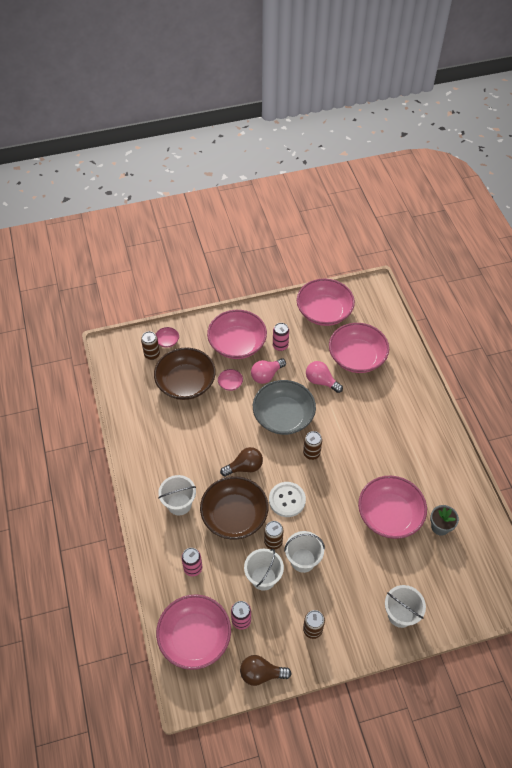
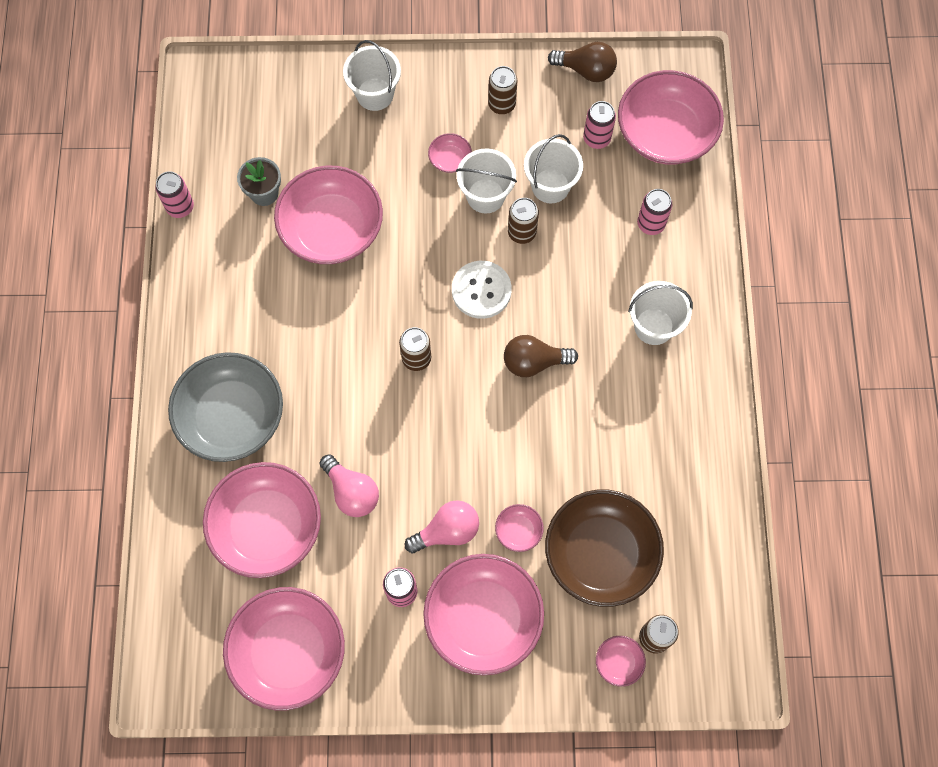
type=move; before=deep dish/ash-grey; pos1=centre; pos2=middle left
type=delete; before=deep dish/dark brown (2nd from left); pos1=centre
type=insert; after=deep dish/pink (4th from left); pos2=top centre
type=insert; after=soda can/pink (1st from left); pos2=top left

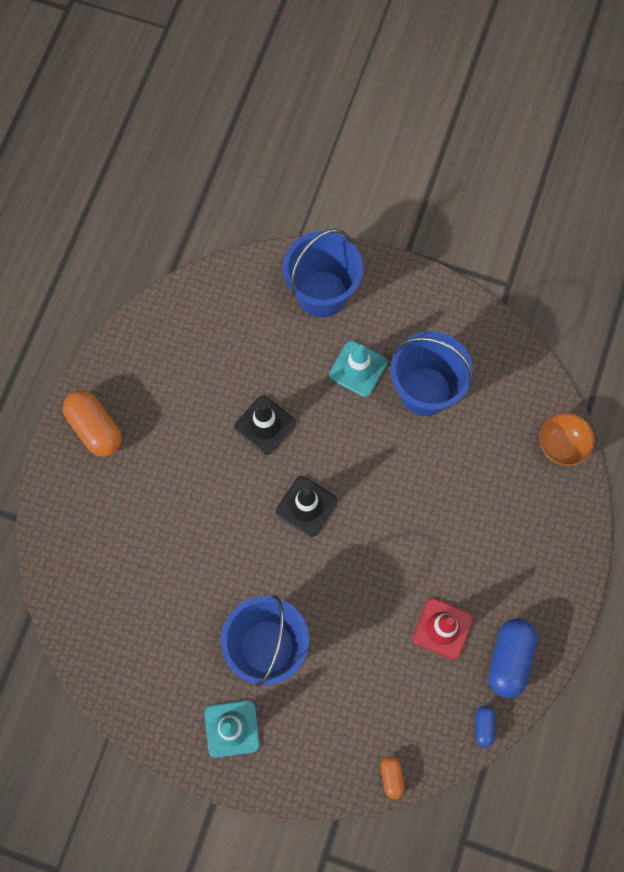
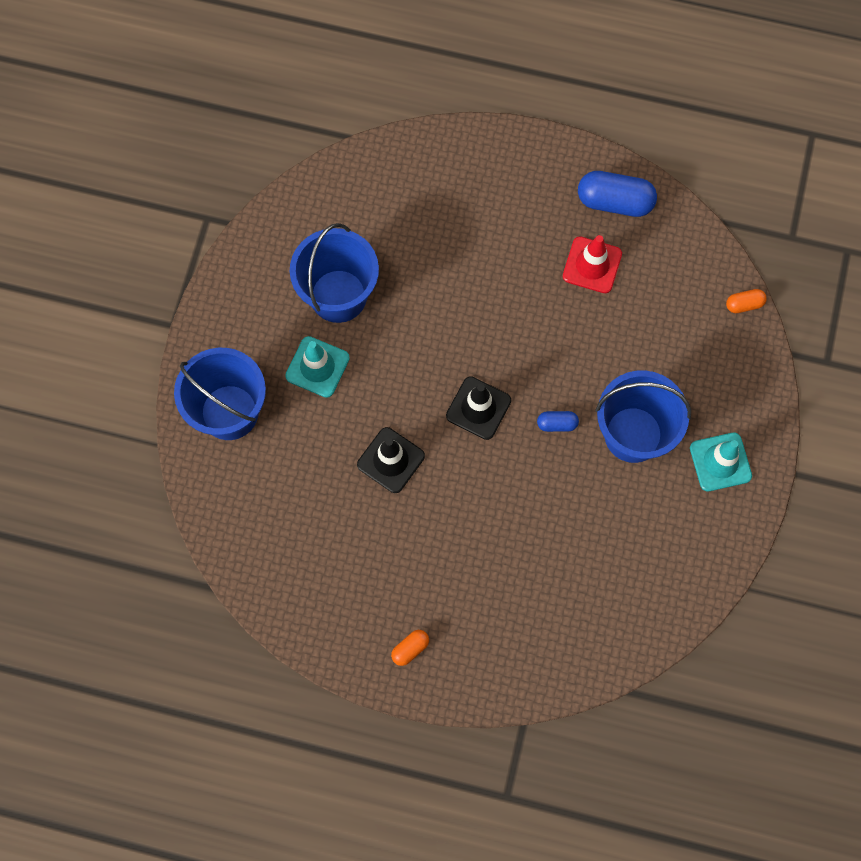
type=resize; before=capsule/orange-coloured (1st from left); pos1=middle left; pos2=bottom centre; scale=0.5
type=delete; before=deep dish/orange-coloured; pos1=middle right
type=move; before=capsule/blue (1st from left); pos1=bottom right; pos2=centre

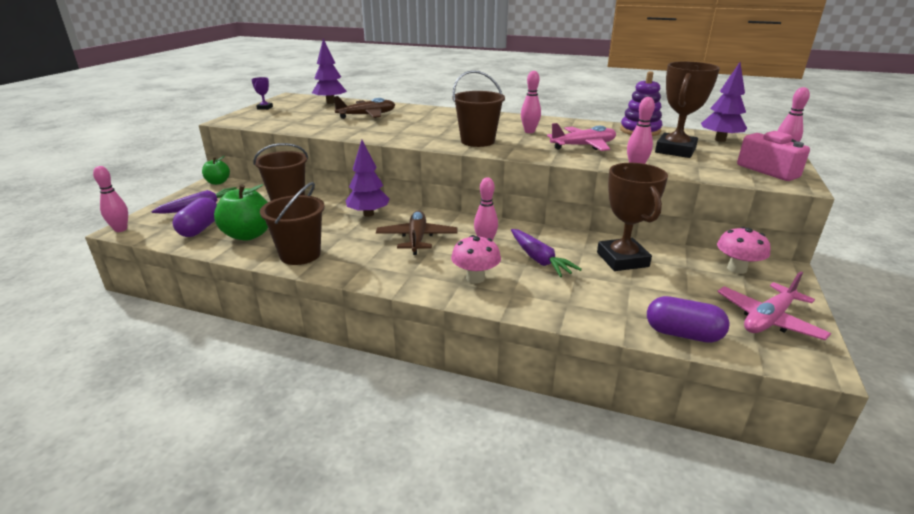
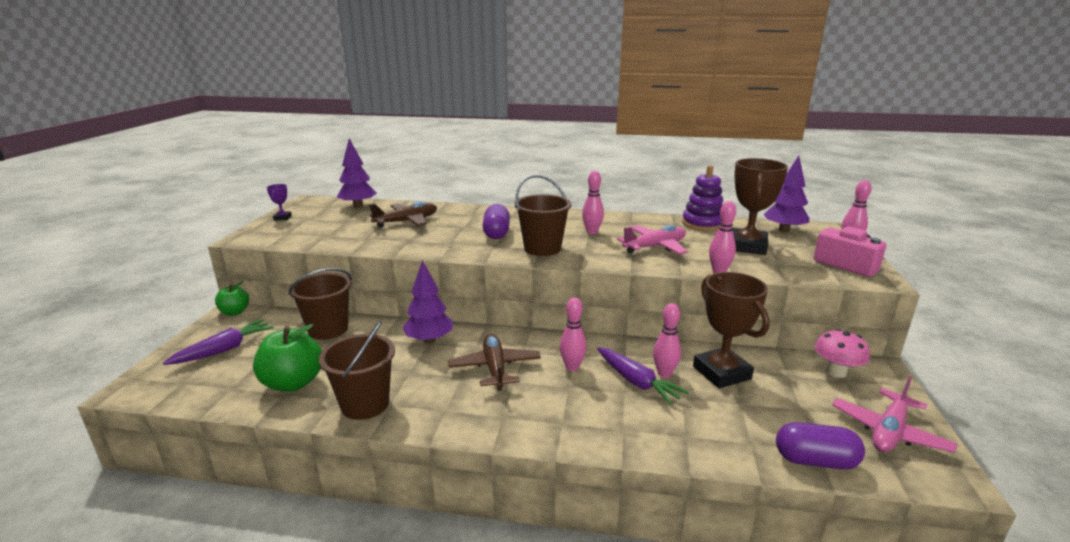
type=move; before=bowling pin/pink (1st from left in the first image); after=bowling pin/pink (3rd from left); pos1=middle left; pos2=centre
type=move; before=capsule/royal purple (1st from left); pos1=middle left; pos2=centre
type=delete; before=mushroom/pink (1st from left); pos1=centre

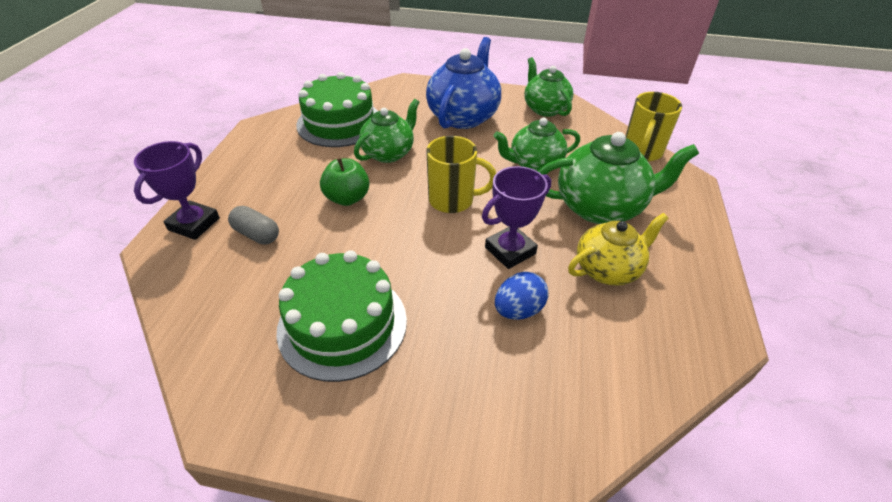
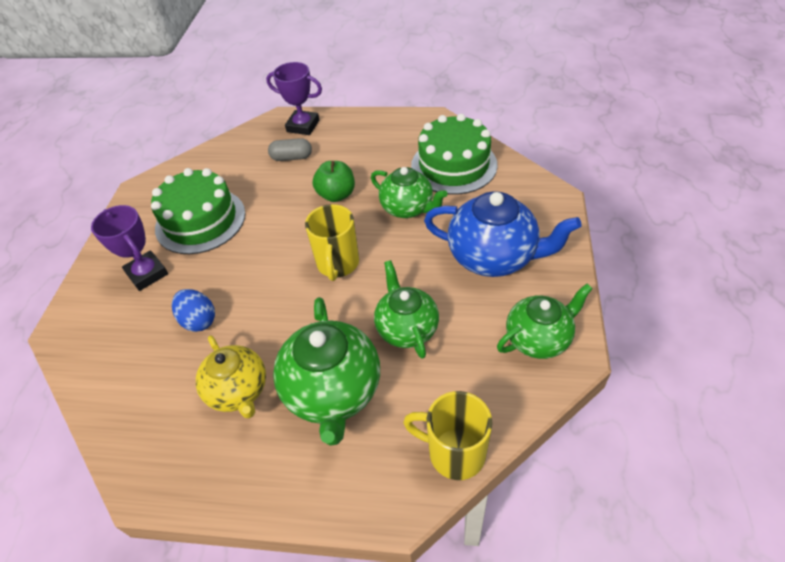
type=move; before=trophy/royal purple (2nd from left in the first image); after=trophy/royal purple (1st from left); pos1=centre; pos2=middle left
type=rotate; before=capsule/ash-grey; pos1=middle left; pos2=top centre; turn=60

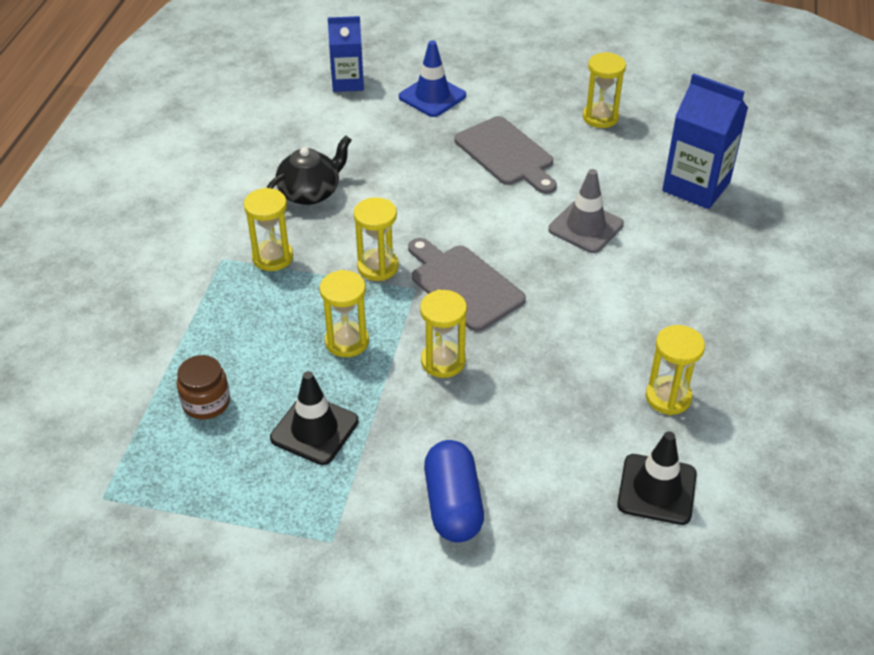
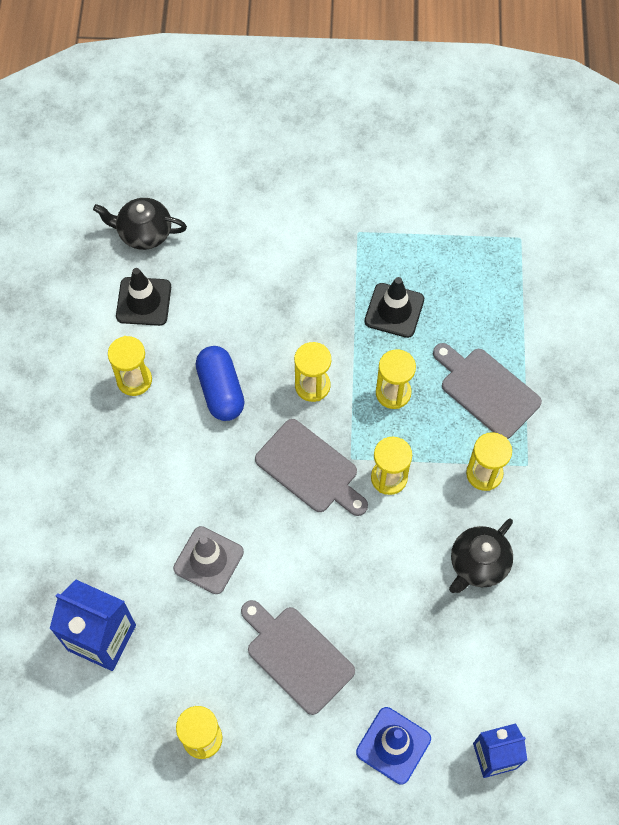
type=delete; before=jam jar/dark brown; pos1=middle left
type=move; before=capsule/blue; pos1=bottom centre; pos2=centre
type=insert; after=teapot/black (1st from left); pos2=top left
type=insert; after=cutting board/ash-grey (3rd from left); pos2=middle right

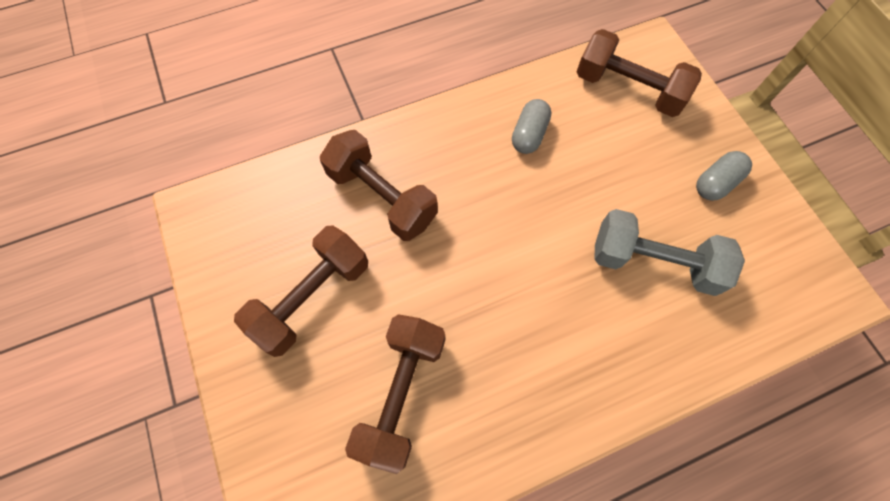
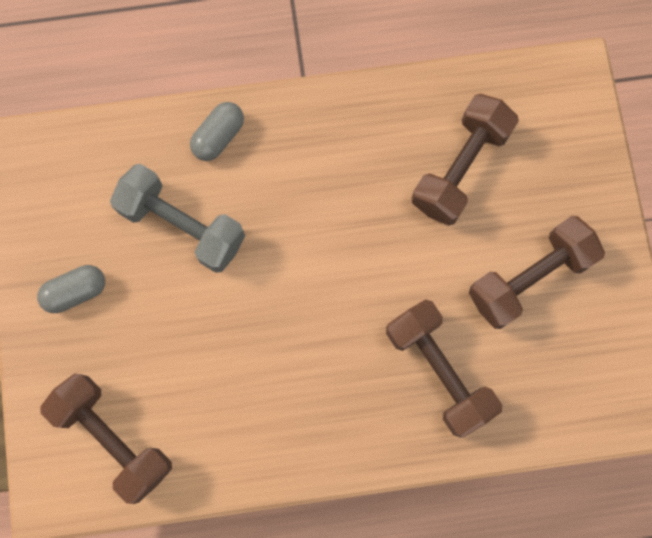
type=move; before=capsule/ash-grey (1st from left in the first image); after=capsule/ash-grey (2nd from left); pos1=top centre; pos2=top left

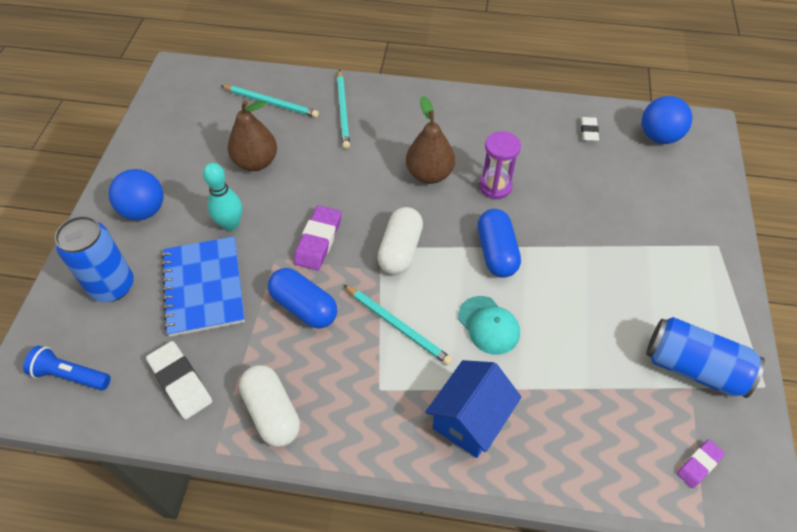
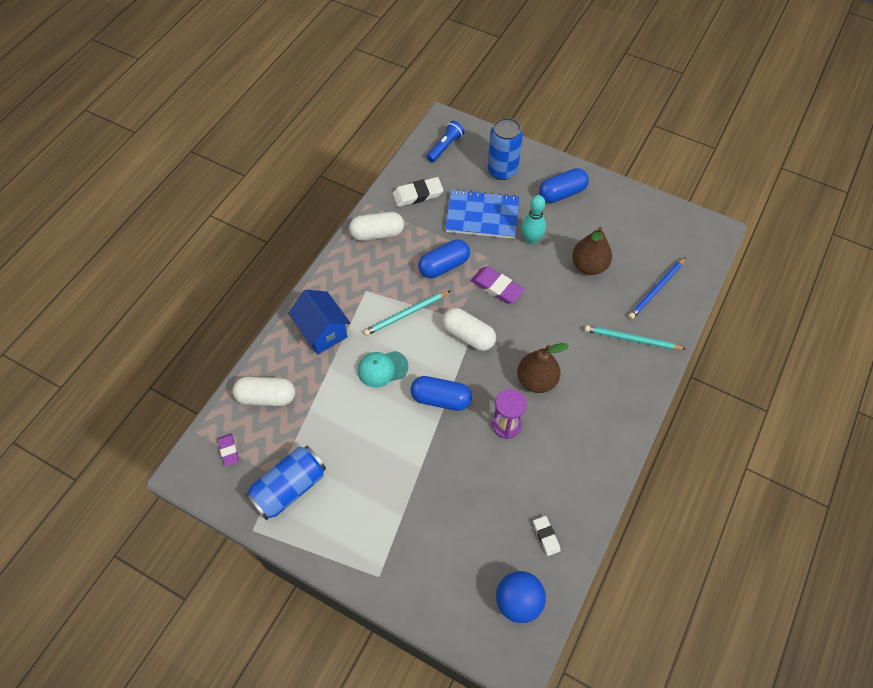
type=recolor; before=wooden pencil/teal (1st from left); after=wooden pencil/blue; pos1=top centre; pos2=middle right
type=rotate; before=gum eraser/white (2nd from left); pos1=top right; pos2=bottom centre; turn=45
type=replace; before=play ball/blue (1st from left); after=capsule/blue (3rd from left); pos1=middle left; pos2=top centre
type=insert; after=capsule/white (1st from left); pos2=middle left

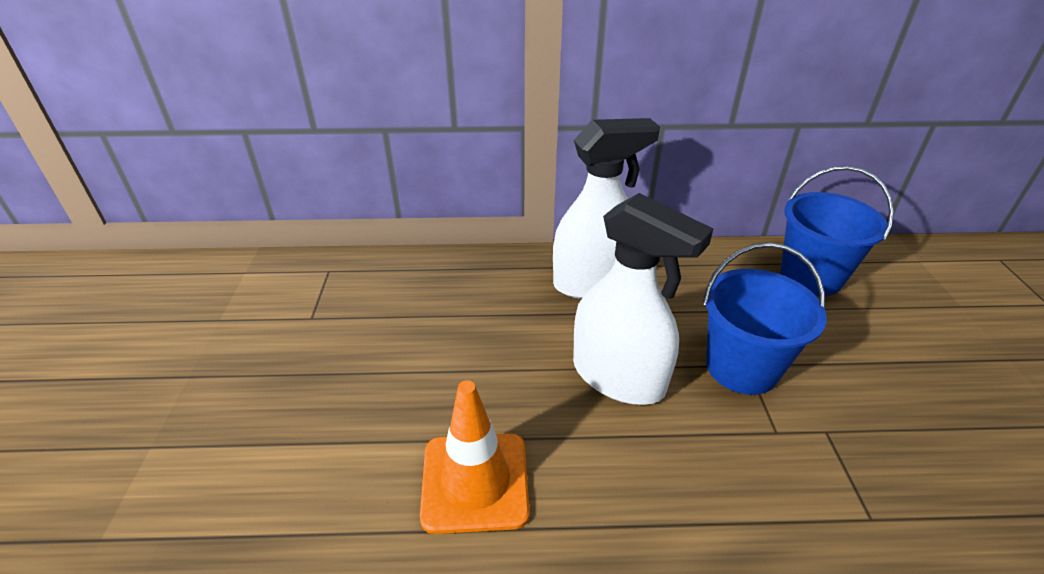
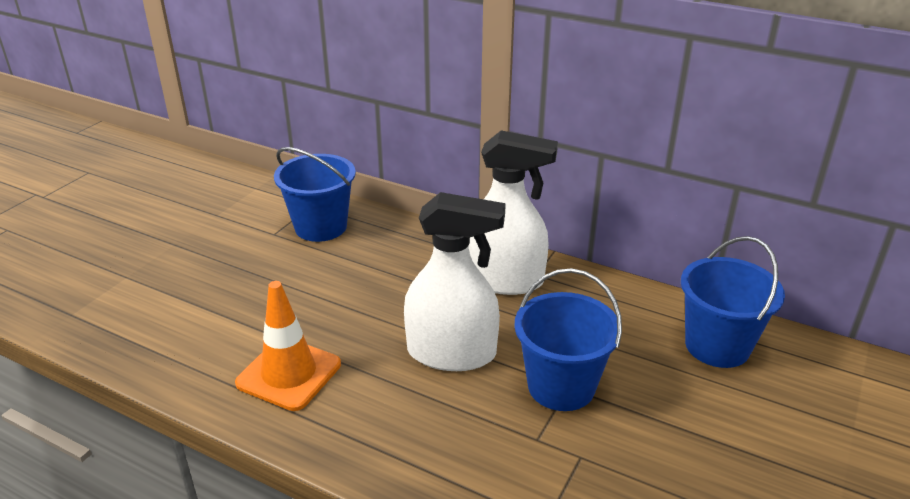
type=rotate; before=spray cleaner/white (2nd from left in the first image); pos1=centre; pos2=centre; turn=-60
type=insert; after=pail/blue (1st from left); pos2=centre

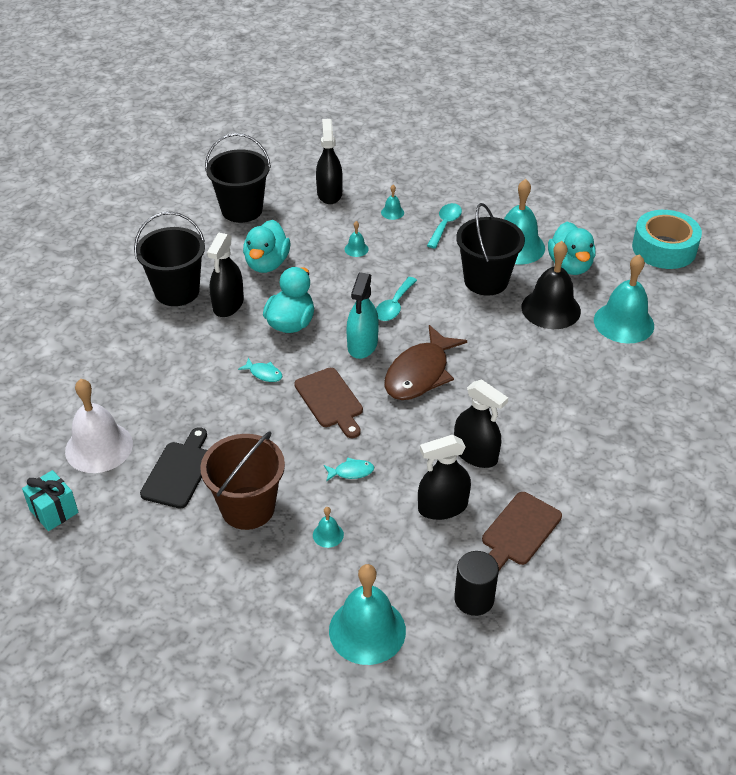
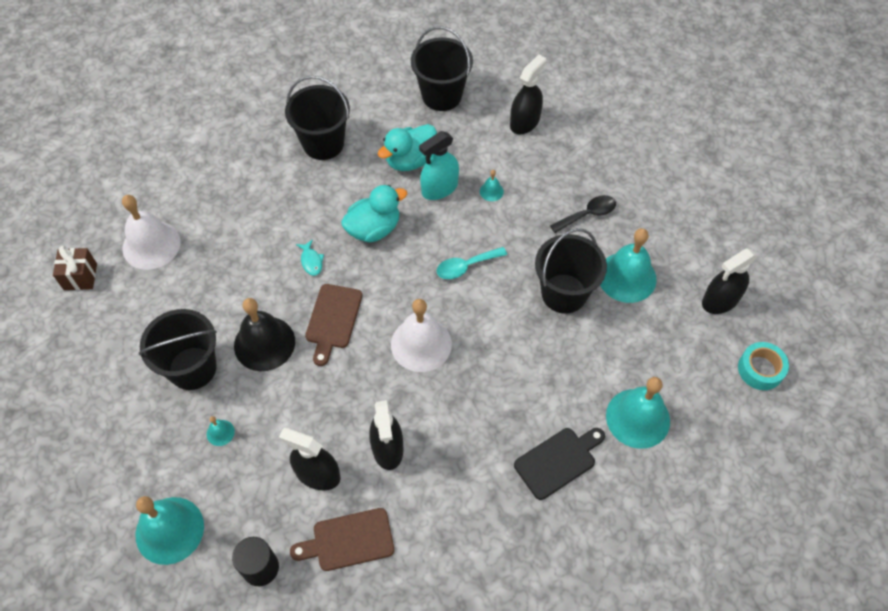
type=delete; before=school bell/teal (4th from left); pos1=top centre
type=recolor; before=teaspoon/teal (2nd from left); after=teaspoon/black; pos1=top centre; pos2=centre
type=resize; before=sticky tape/teal; pos1=top right; pos2=middle right; scale=0.64
type=delete; before=duck/teal (3rd from left); pos1=top right
type=move; before=spray cleaner/black (1st from left in the first image); after=spray cleaner/black (4th from left); pos1=middle left; pos2=middle right
type=move; before=school bell/black; pos1=middle right; pos2=middle left
type=move; before=spray cleaner/teal; pos1=centre; pos2=top centre
type=replace; before=toy fish/dark brown; after=school bell/white (2nd from left); pos1=centre; pos2=centre
type=move; before=cutting board/black; pos1=middle left; pos2=bottom centre
type=recolor; before=pail/dark brown; after=pail/black (1st from left); pos1=middle left; pos2=middle left
type=delete; before=toy fish/teal (2nd from left); pos1=centre
type=recolor; before=gift/teal; after=gift/dark brown; pos1=middle left; pos2=middle left

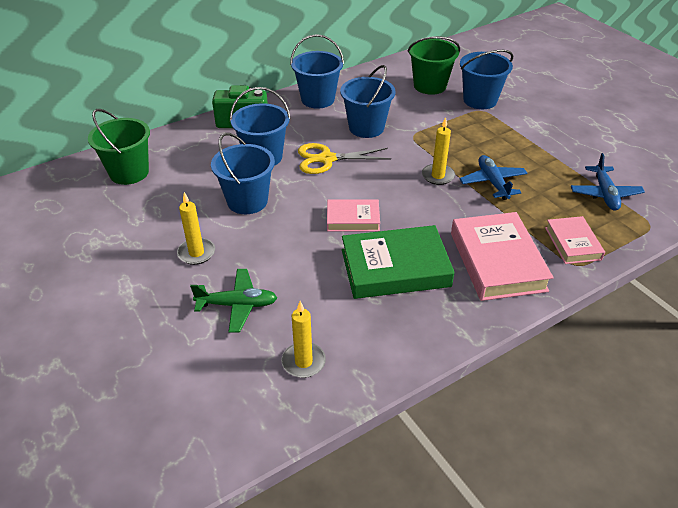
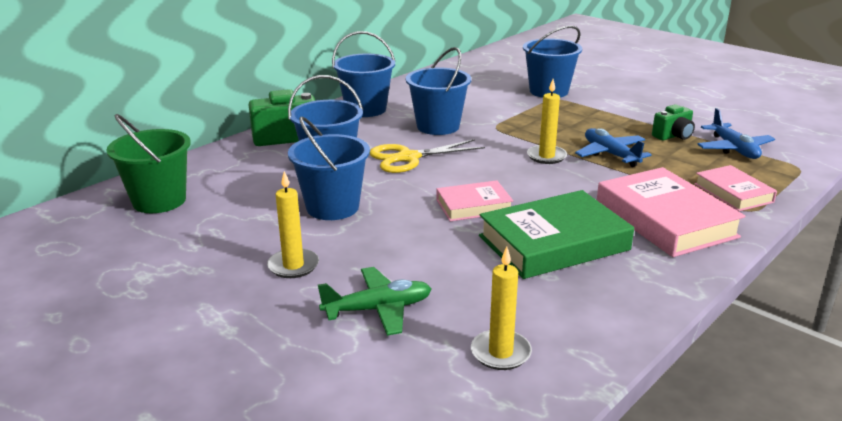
type=delete; before=pail/leaf-green (2nd from left); pos1=top centre
type=insert; after=camera/leaf-green (2nd from left); pos2=top right

